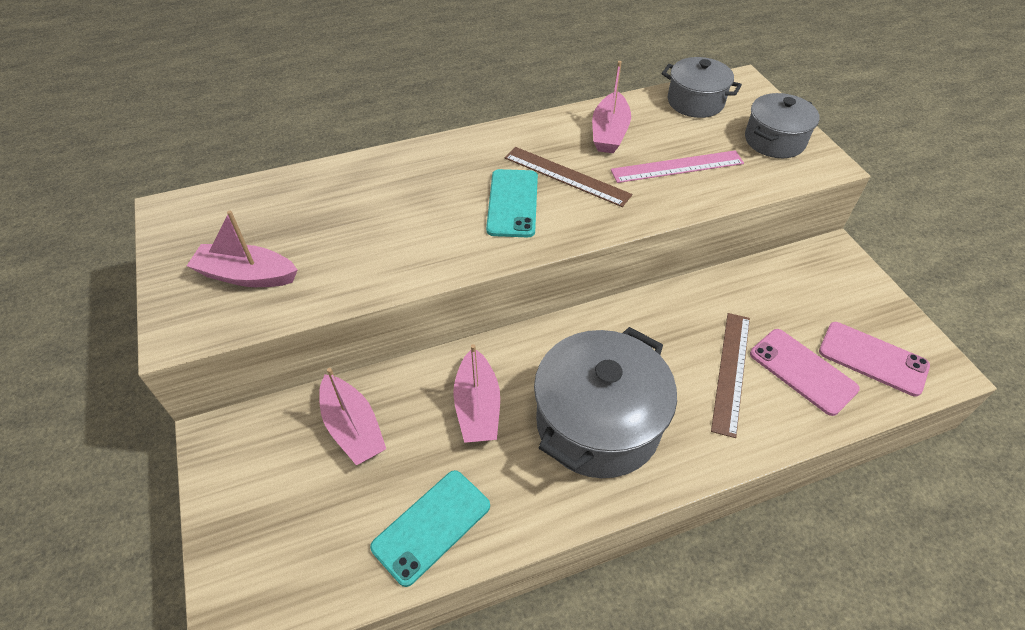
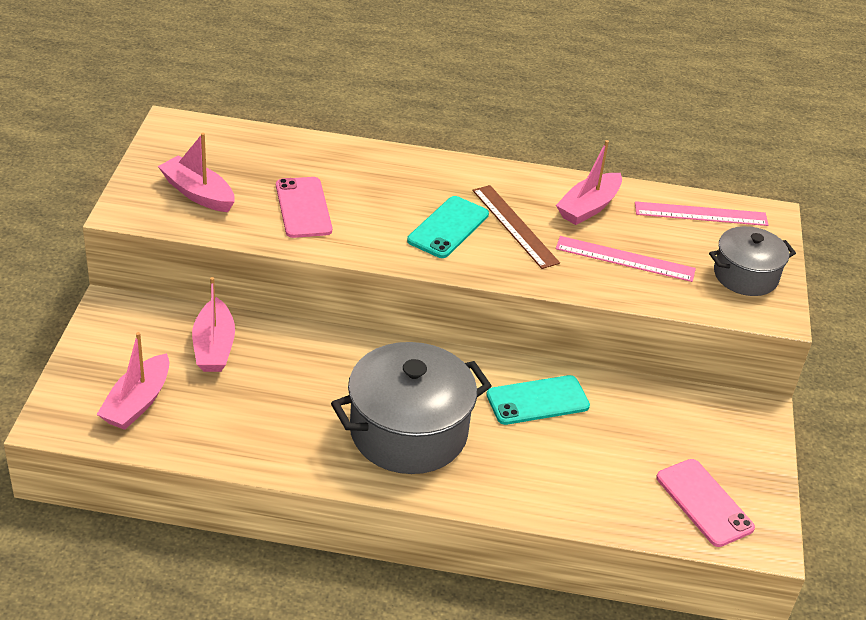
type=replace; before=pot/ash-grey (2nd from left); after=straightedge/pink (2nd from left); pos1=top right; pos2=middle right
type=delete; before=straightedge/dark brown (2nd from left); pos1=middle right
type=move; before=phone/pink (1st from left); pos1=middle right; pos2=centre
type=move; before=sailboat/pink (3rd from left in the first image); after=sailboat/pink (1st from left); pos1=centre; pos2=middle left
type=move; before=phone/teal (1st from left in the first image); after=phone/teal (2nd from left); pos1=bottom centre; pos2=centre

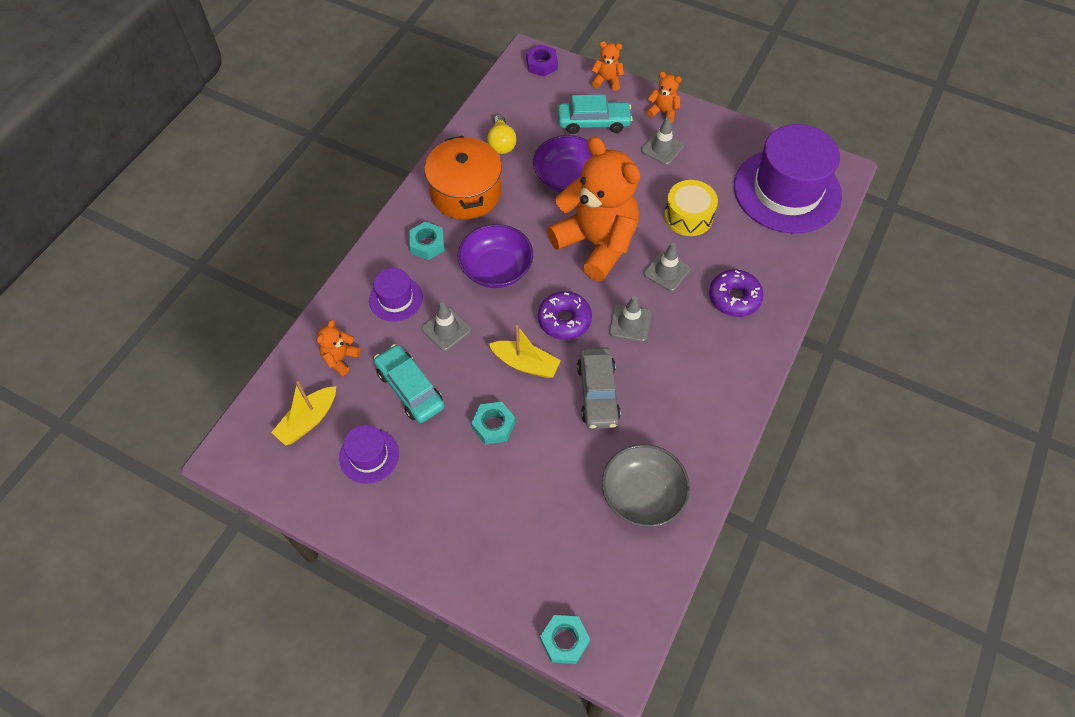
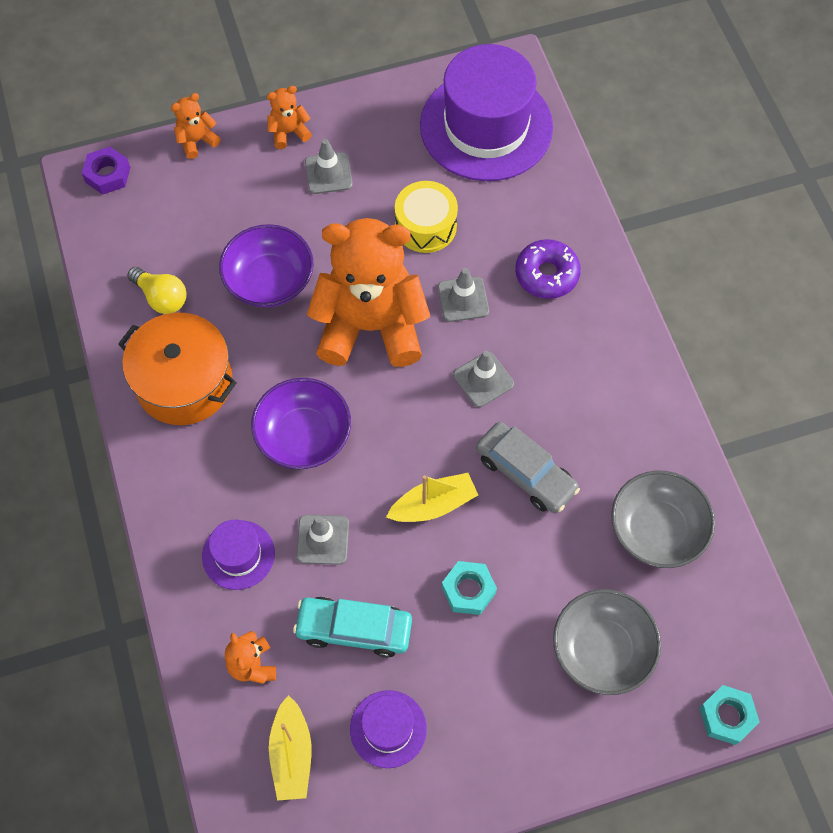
type=delete; before=automobile/teal (2nd from left); pos1=top centre
type=delete; before=hexagon nut/teal (1st from left); pos1=centre
type=delete; before=doughnut/royal purple (1st from left); pos1=centre
type=insert; after=deep dish/ash-grey (1st from left); pos2=bottom right

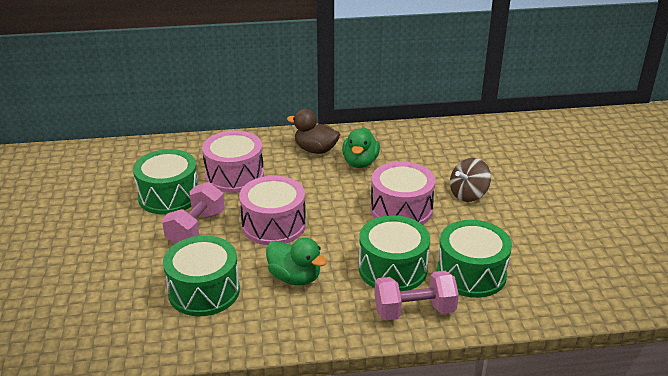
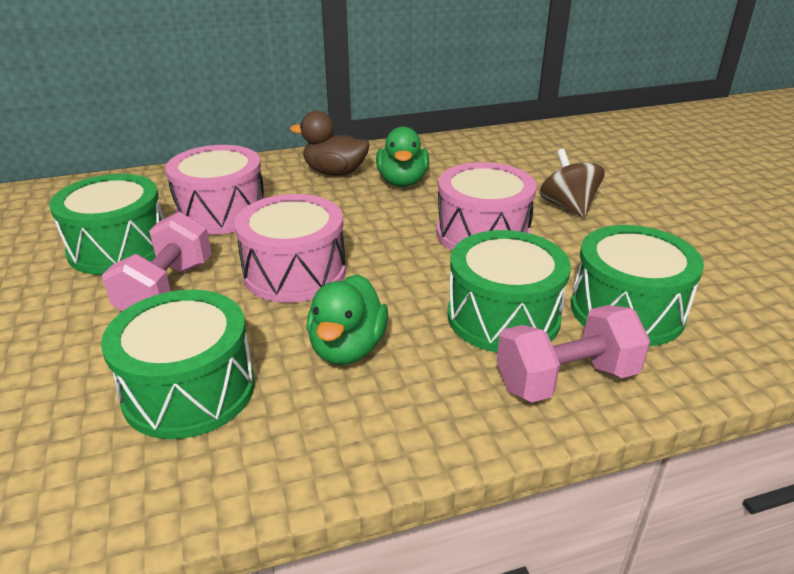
type=rotate; before=spinning top/dark brown; pos1=middle right; pos2=top right; turn=120
type=rotate; before=duck/leaf-green (1st from left); pos1=bottom centre; pos2=centre; turn=75

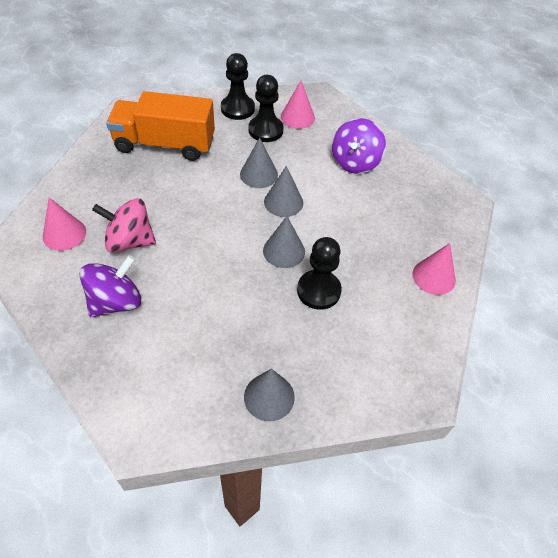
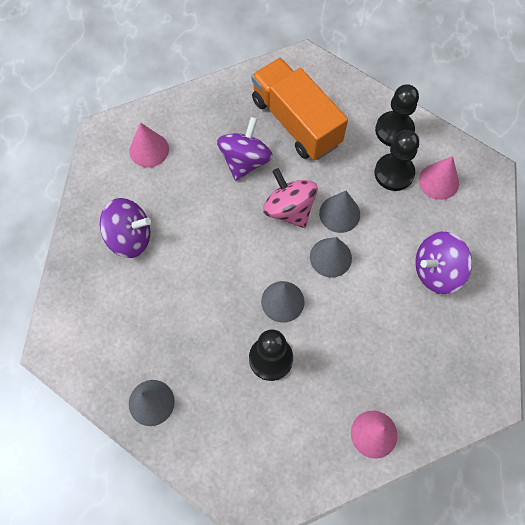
type=move; before=spinning top/pink; pos1=middle left; pos2=centre
type=insert; after=spinning top/royal purple (2nd from left); pos2=top centre

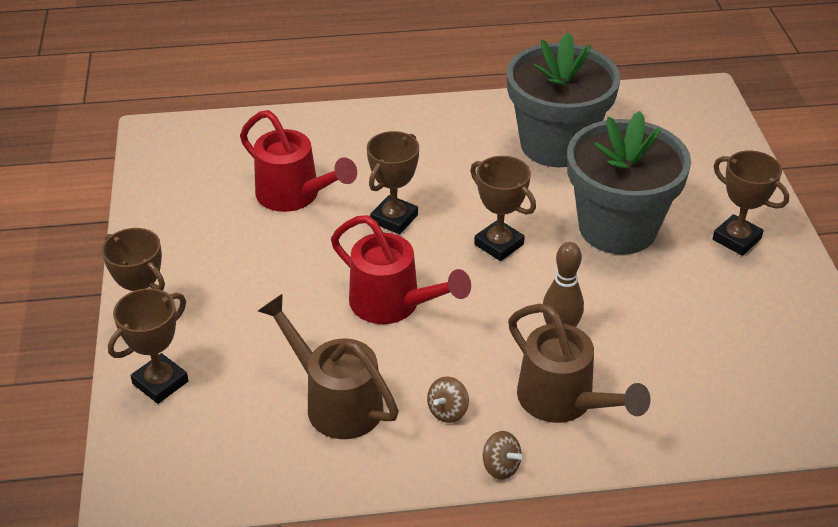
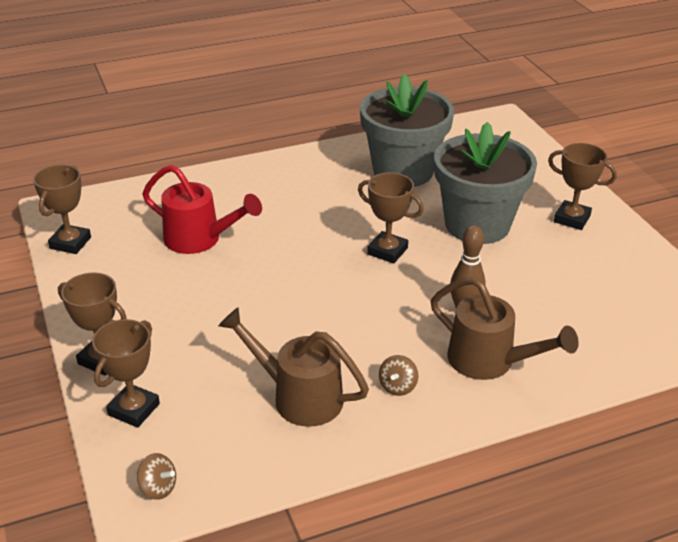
type=move; before=trophy/dark brown (3rd from left in the first image); after=trophy/dark brown (1st from left); pos1=centre; pos2=middle left
type=delete; before=watering pot/red (2nd from left); pos1=centre
type=move; before=spinning top/dark brown (2nd from left in the first image); after=spinning top/dark brown (1st from left); pos1=bottom centre; pos2=bottom left

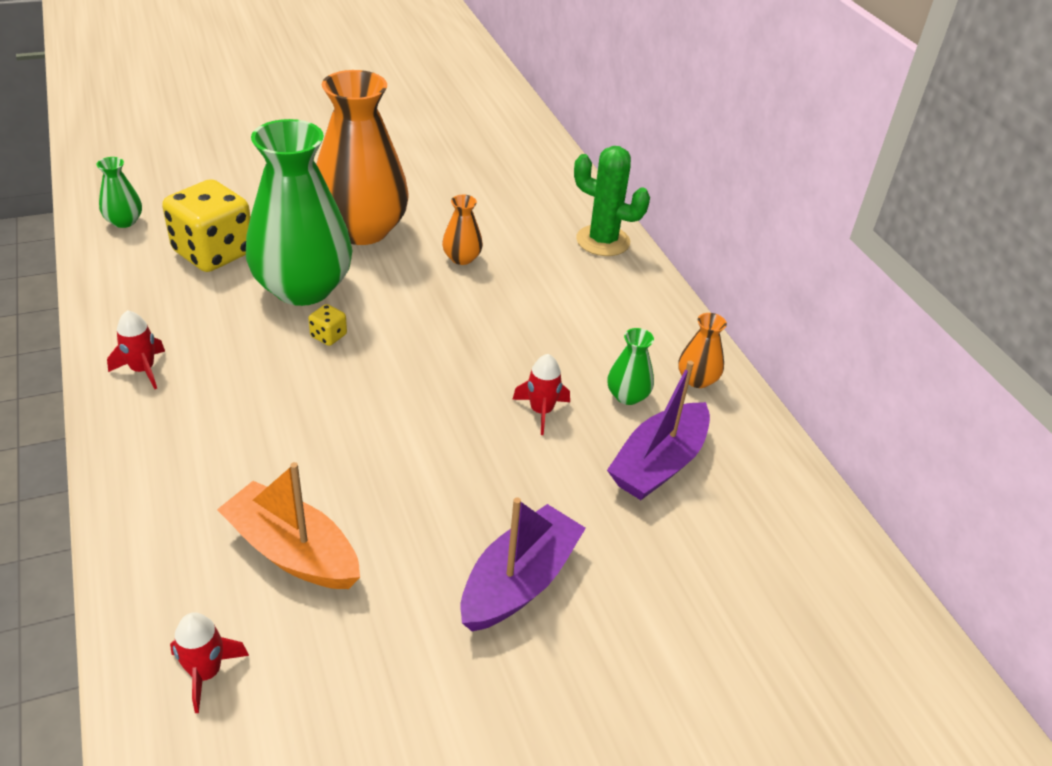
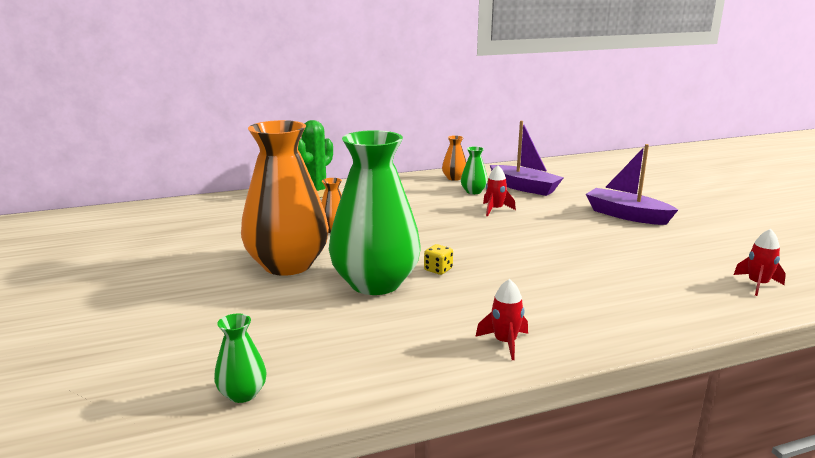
type=delete; before=die/bright yellow (1st from left); pos1=top left
type=delete; before=sailboat/orange-coloured; pos1=bottom left

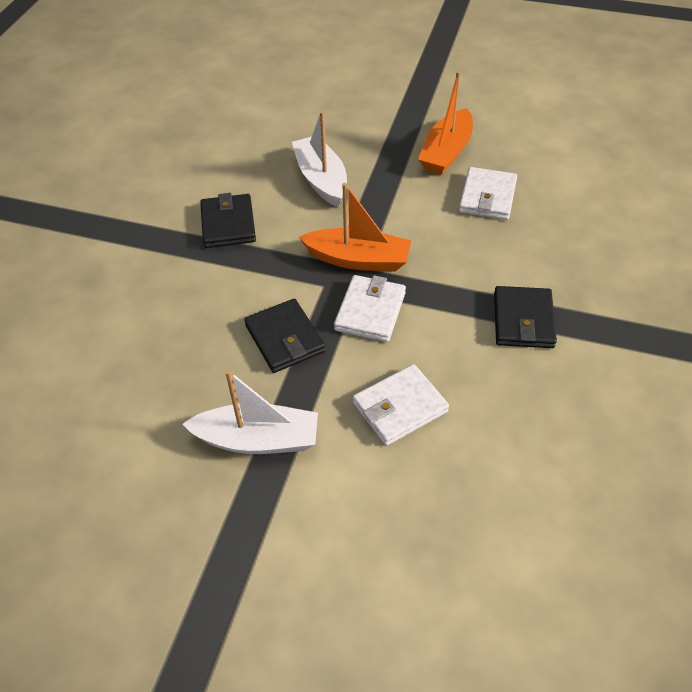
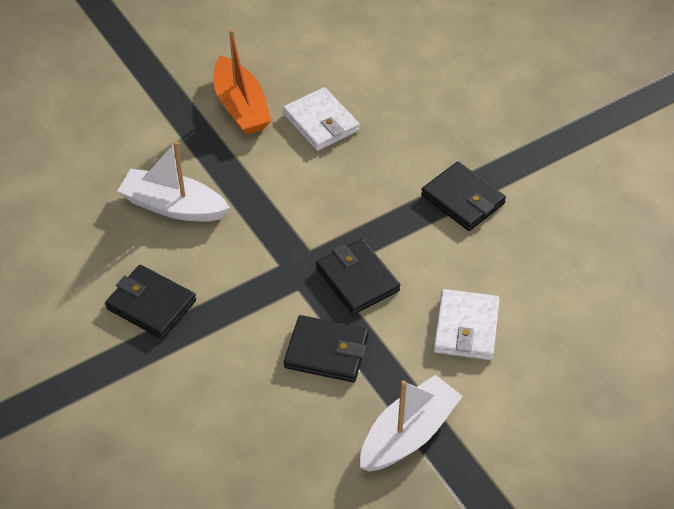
type=delete; before=sailboat/orange-coloured (1st from left); pos1=top centre
type=recolor; before=wallet/white (1st from left); after=wallet/black (3rd from left); pos1=centre; pos2=centre

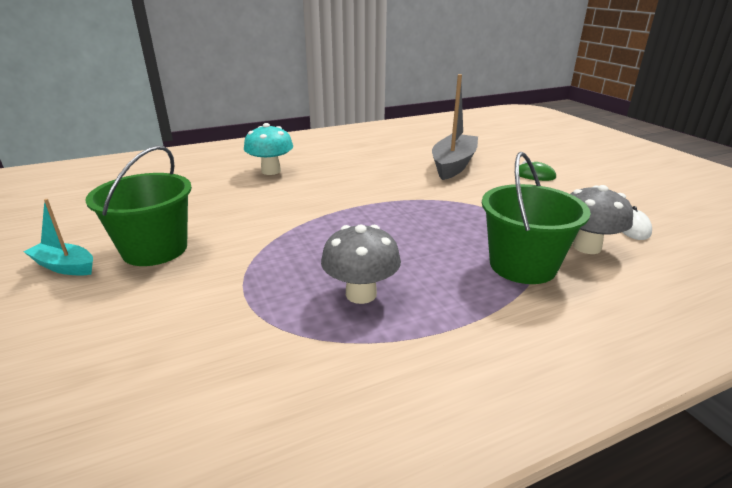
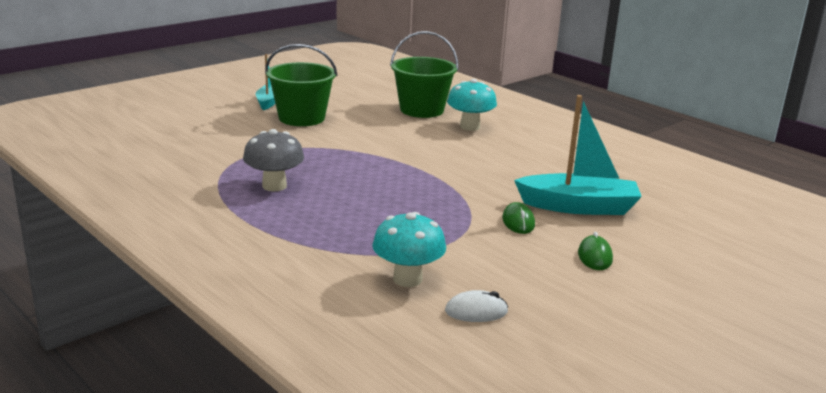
type=recolor; before=sailboat/ash-grey; after=sailboat/teal (2nd from left); pos1=top centre; pos2=middle right
type=move; before=pail/leaf-green (2nd from left); pos1=middle right; pos2=top centre
type=recolor; before=mushroom/ash-grey (2nd from left); after=mushroom/teal (1st from left); pos1=middle right; pos2=centre
type=insert; after=mouse/leaf-green (1st from left); pos2=centre

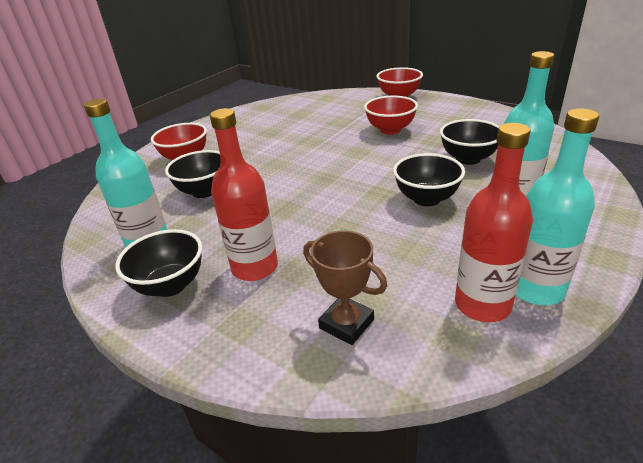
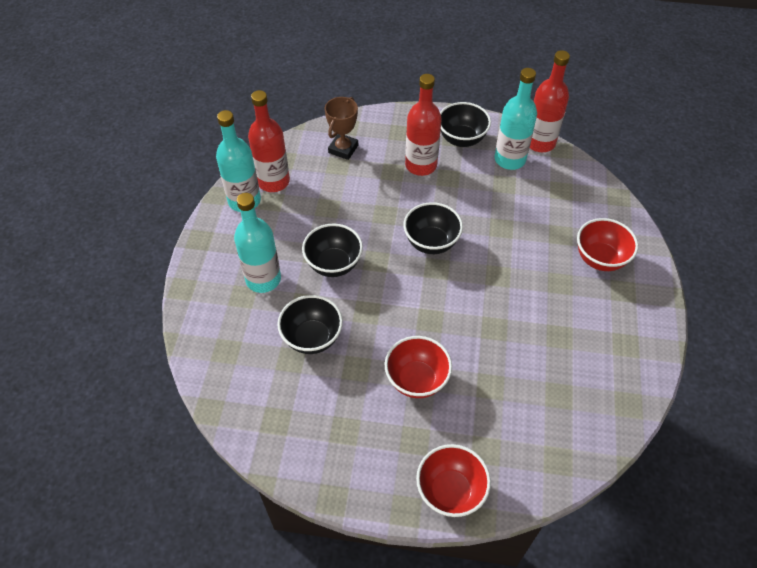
type=move; before=deep dish/black (2nd from left in the first image); after=deep dish/black (3rd from left); pos1=middle left; pos2=centre
type=rotate; before=trophy/dark brown; pos1=centre; pos2=top centre; turn=-75
type=insert; after=flask/red (3rd from left); pos2=top right

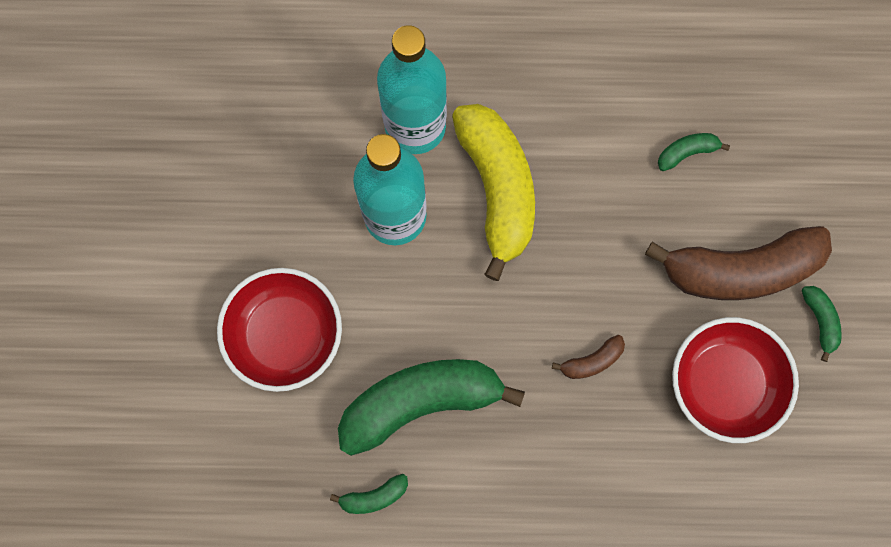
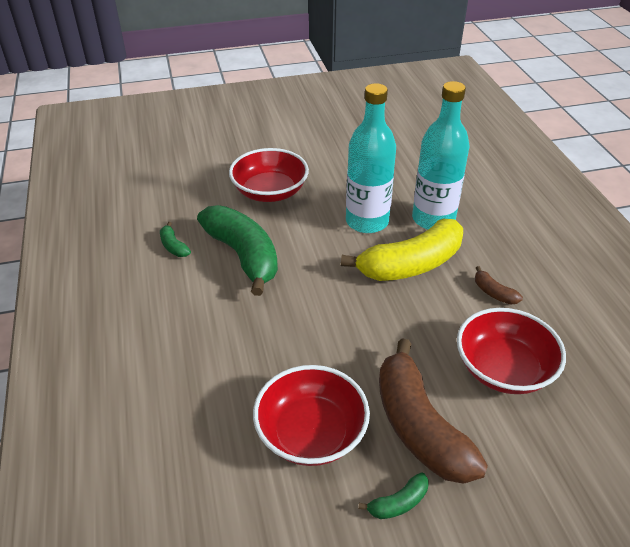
type=replace; before=banana/leaf-green (3rd from left); after=deep dish/red (3rd from left); pos1=top right; pos2=middle right
type=move; before=banana/dark brown (1st from left in the first image); after=banana/dark brown (2nd from left); pos1=centre; pos2=middle right

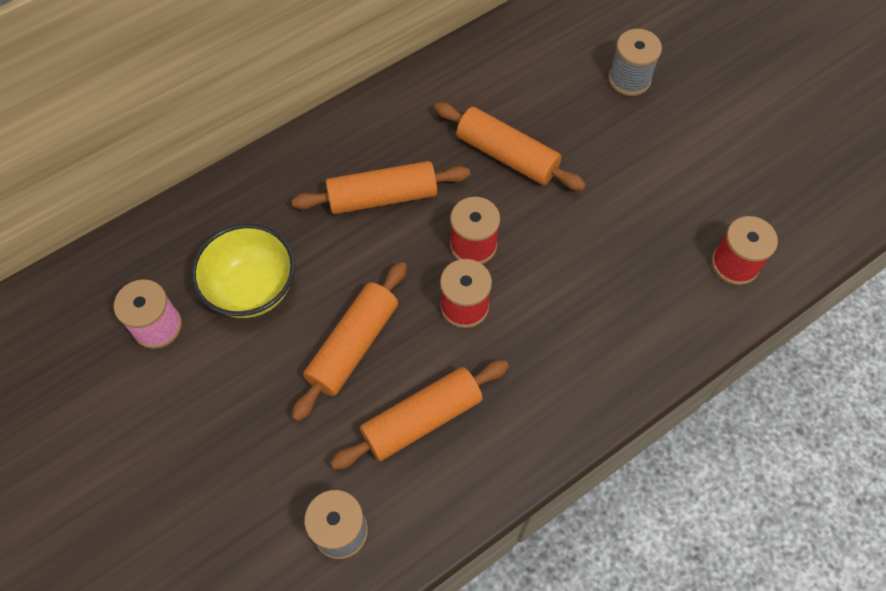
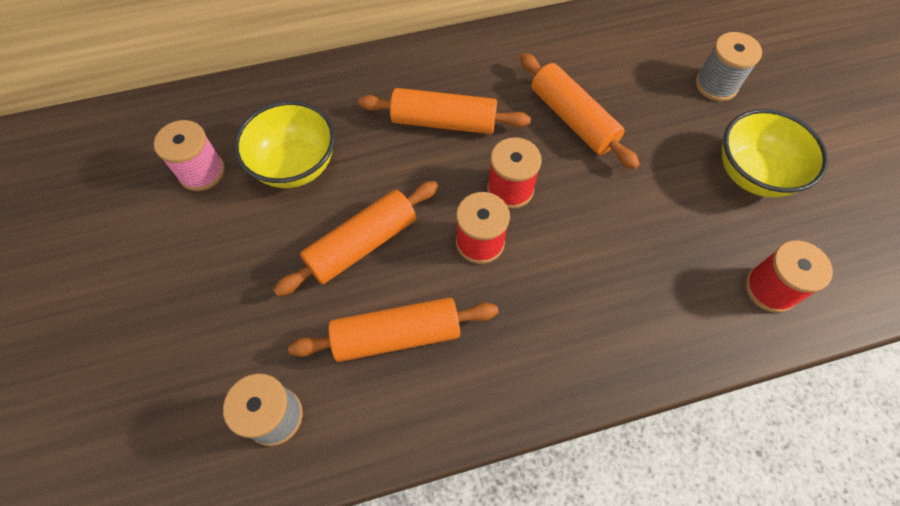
type=insert; after=deep dish/bright yellow (2nd from left); pos2=top right

